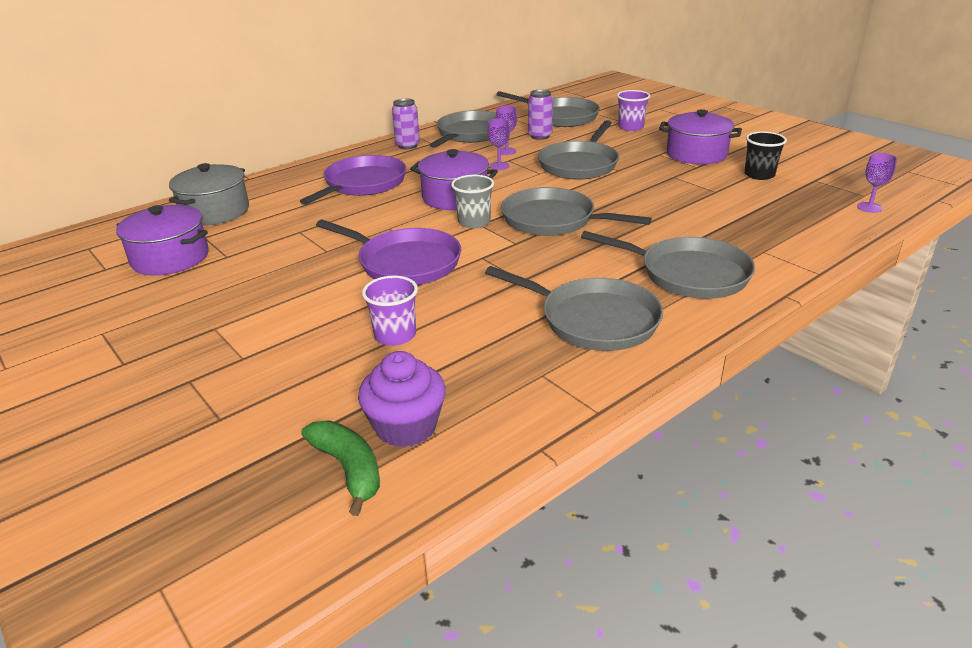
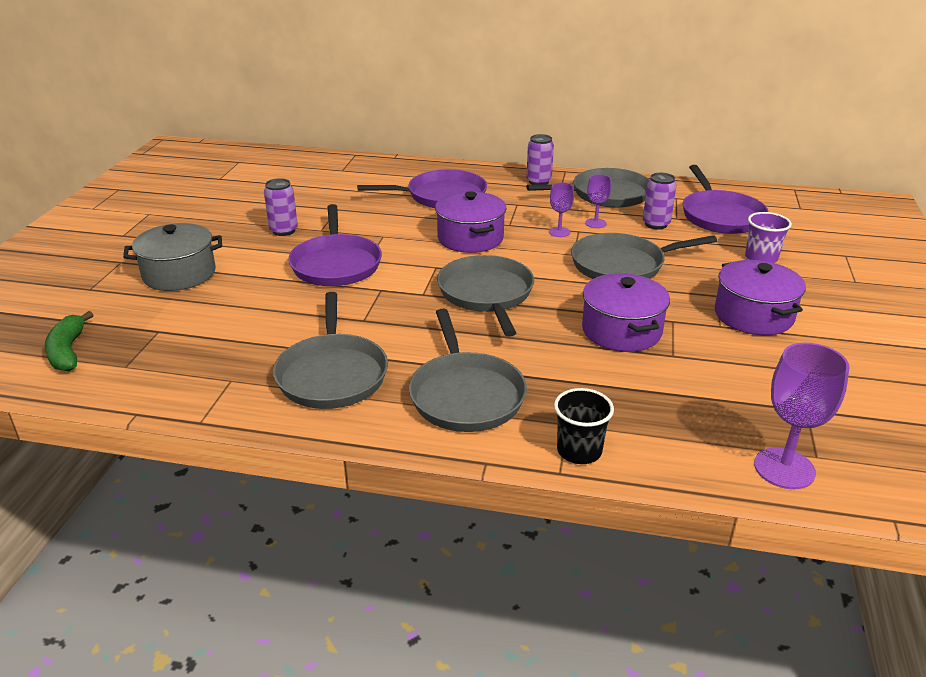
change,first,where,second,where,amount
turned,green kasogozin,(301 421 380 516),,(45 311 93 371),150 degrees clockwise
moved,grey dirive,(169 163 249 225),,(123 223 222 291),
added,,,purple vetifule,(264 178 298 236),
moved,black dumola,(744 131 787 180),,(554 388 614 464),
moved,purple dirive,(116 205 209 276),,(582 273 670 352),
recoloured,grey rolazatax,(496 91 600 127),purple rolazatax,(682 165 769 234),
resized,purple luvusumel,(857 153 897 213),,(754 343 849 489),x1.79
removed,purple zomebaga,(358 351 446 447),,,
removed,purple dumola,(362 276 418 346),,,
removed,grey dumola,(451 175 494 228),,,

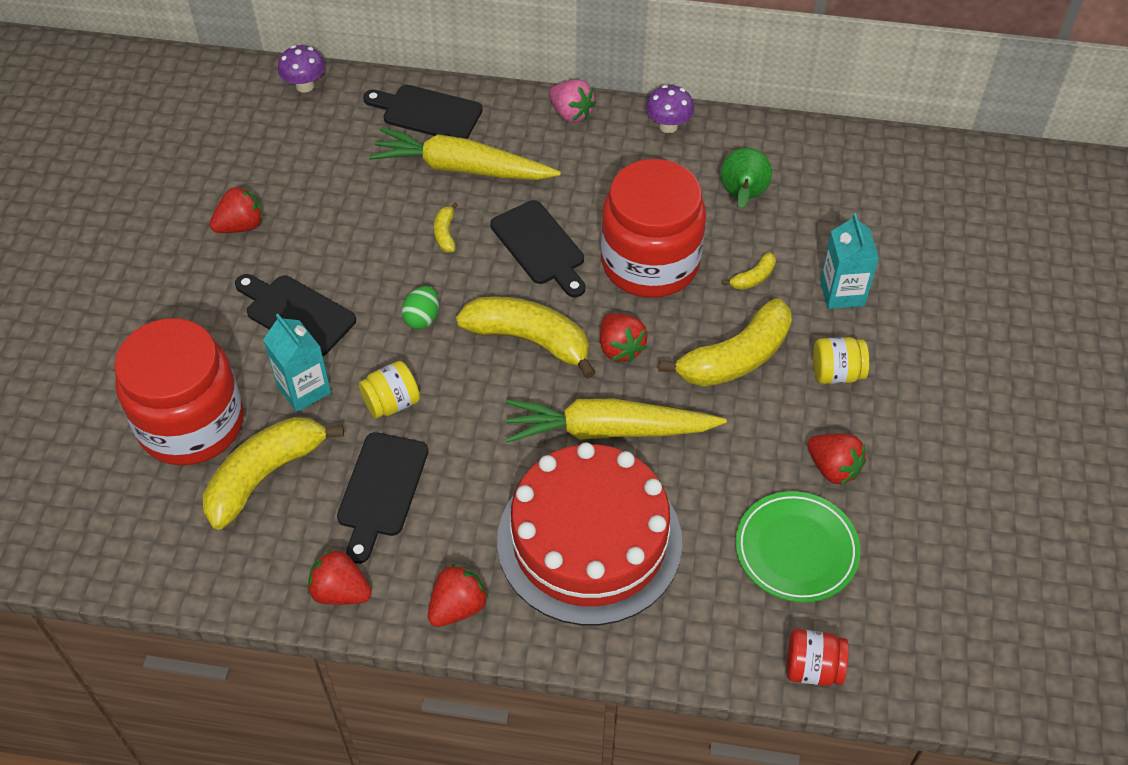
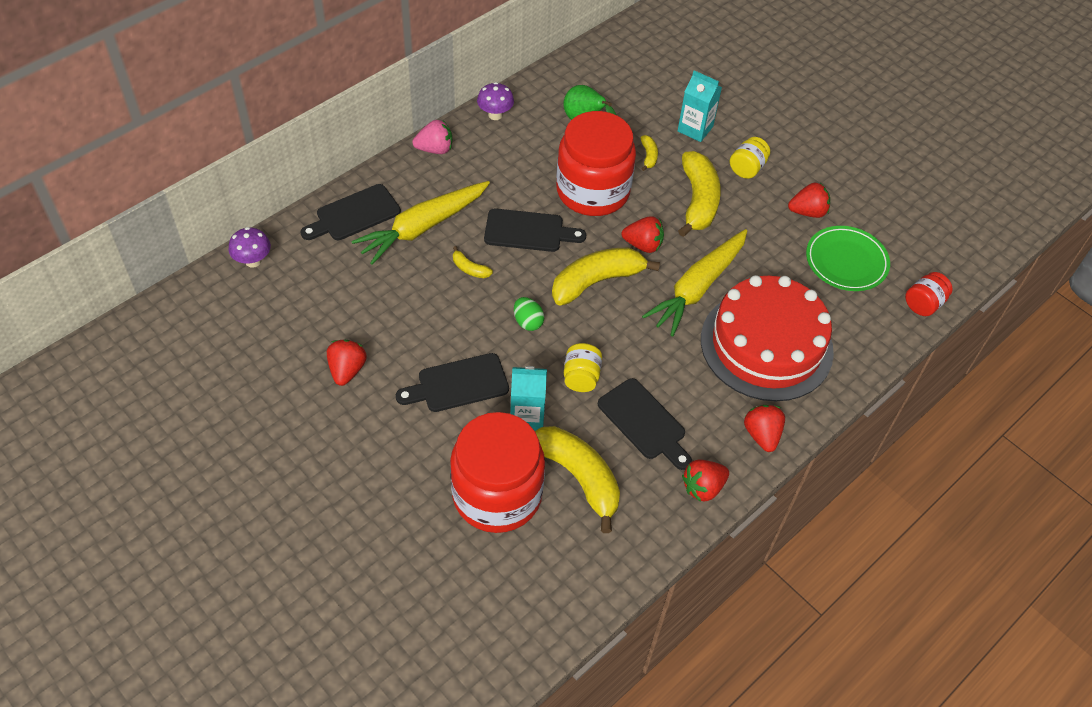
change,first,where,second,where,amount
turned,yellow kasogozin,(203 417 344 530),,(535 426 620 533),150 degrees clockwise

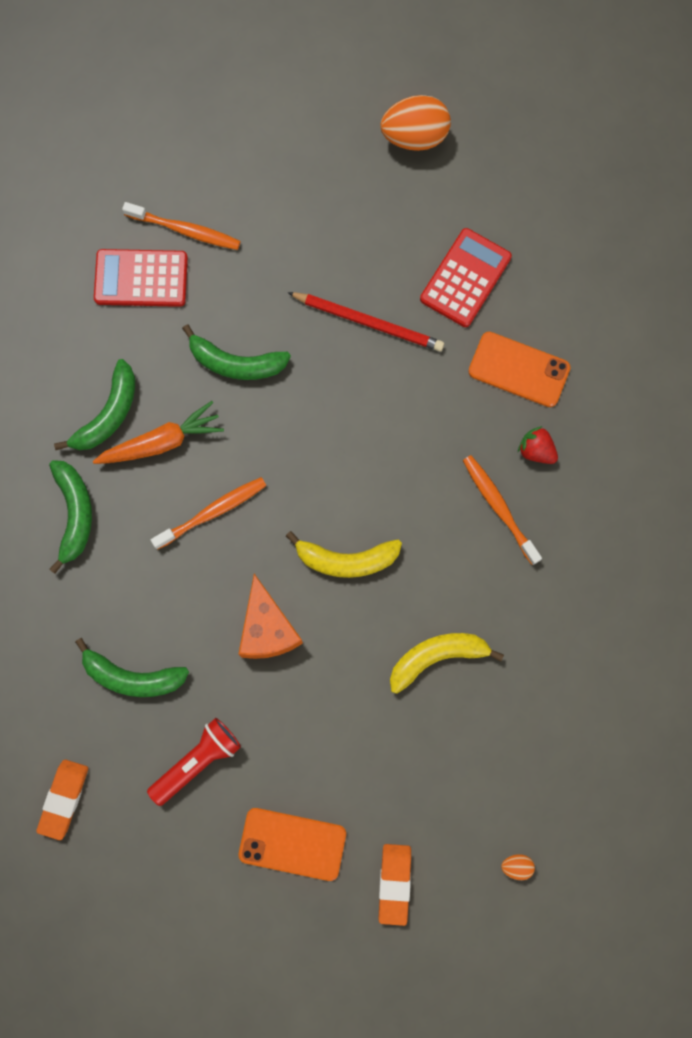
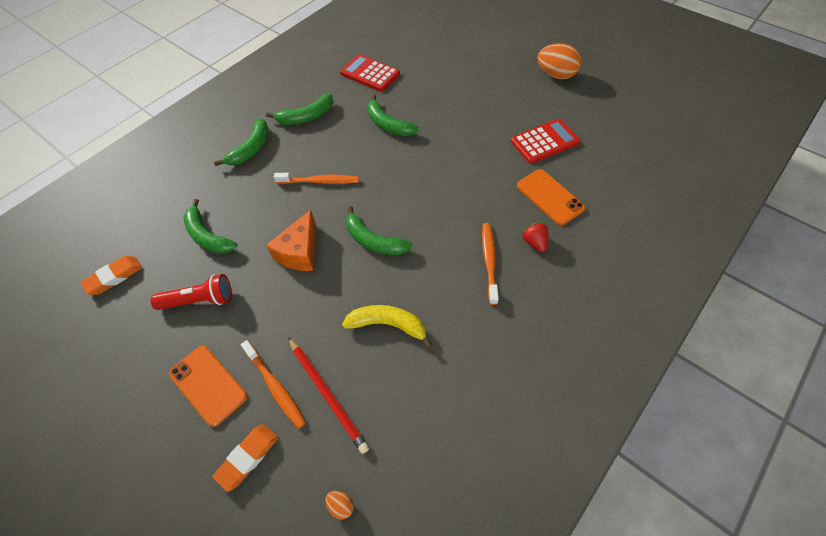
change,first,where,second,where,amount
moved,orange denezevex,(122 202 241 250),,(241 340 306 429),
moved,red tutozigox,(287 292 444 352),,(288 337 369 454),
recoloured,yellow kasogozin,(286 531 402 578),green kasogozin,(346 206 413 255),
removed,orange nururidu,(93 401 224 464),,,

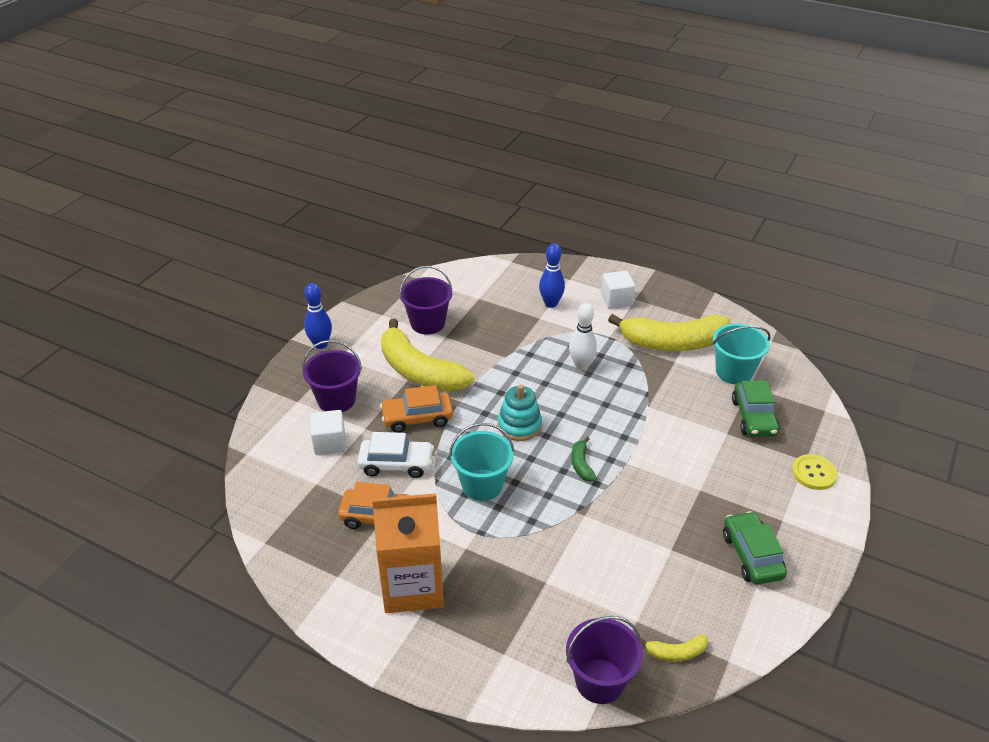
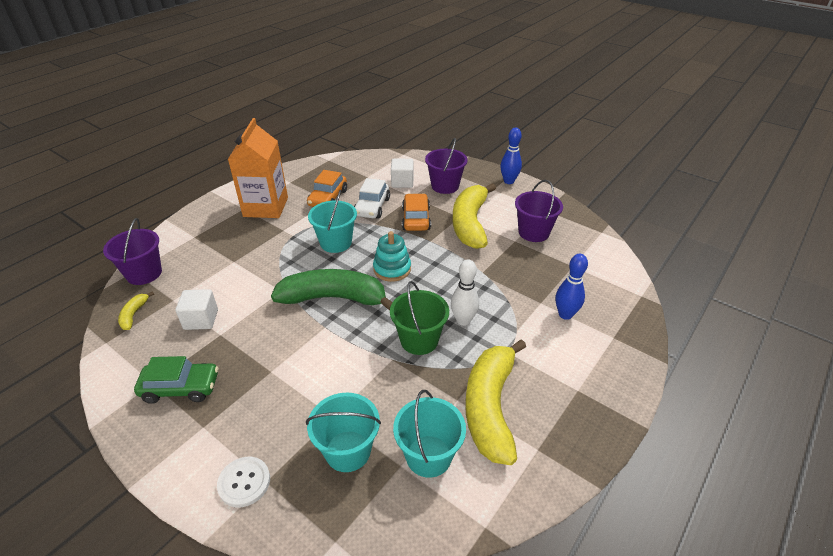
change,first,where,second,where,amount
moved,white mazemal,(601 271 635 309),,(175 289 218 330),
recoloured,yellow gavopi,(792 454 838 490),white gavopi,(217 457 270 507),
resized,green kasogozin,(571 437 597 482),,(271 269 392 311),x2.39
replaced,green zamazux,(732 381 780 437),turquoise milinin,(306 393 381 472),
added,,,green milinin,(390 281 449 355),
turned,yellow kasogozin,(381 319 474 392),,(452 183 496 249),45 degrees counterclockwise

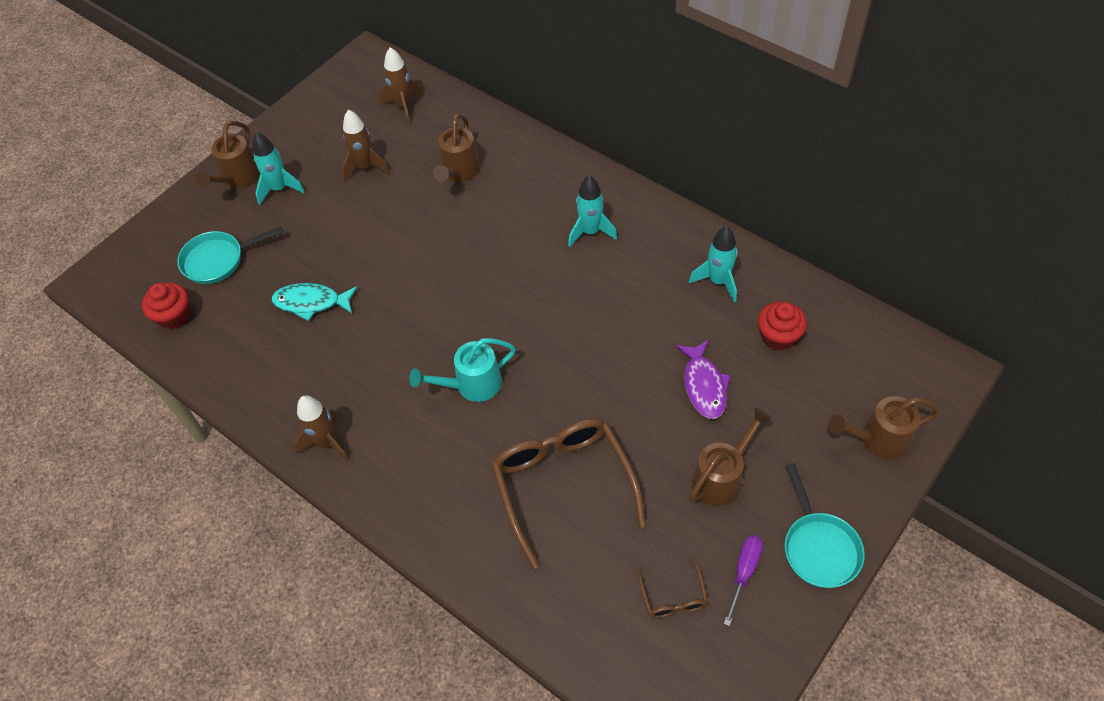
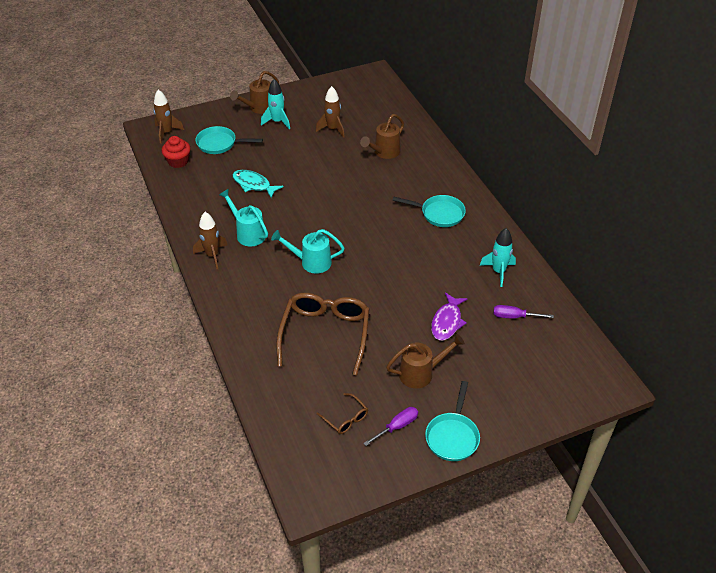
change,first,where,second,where,amount
moved,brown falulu,(379 47 423 124),,(153 90 184 144),
added,,,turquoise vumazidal,(219 189 268 246),
turned,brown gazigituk,(638 558 708 618),,(316 393 368 434),60 degrees counterclockwise
replaced,turquoise falulu,(568 175 617 247),turquoise rolazatax,(392 195 466 227),
replaced,red zomebaga,(758 301 807 351),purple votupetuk,(494 305 554 319),
removed,brown vumazidal,(828 396 939 459),,,

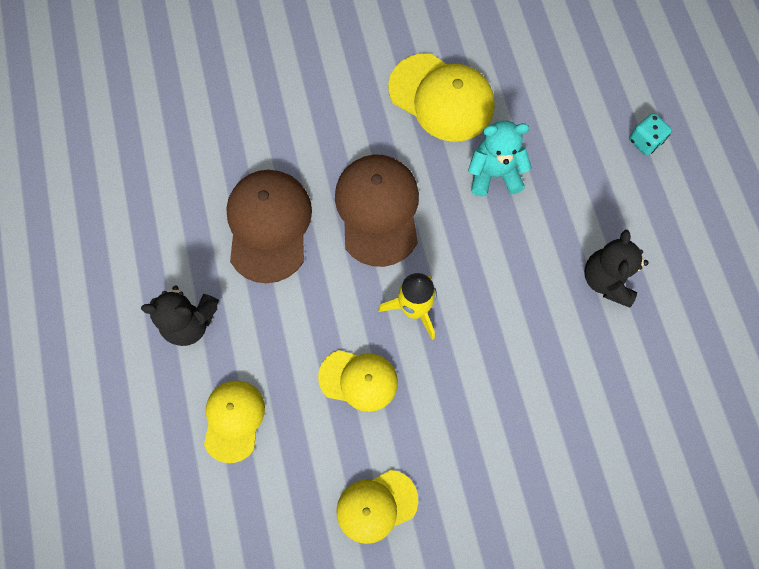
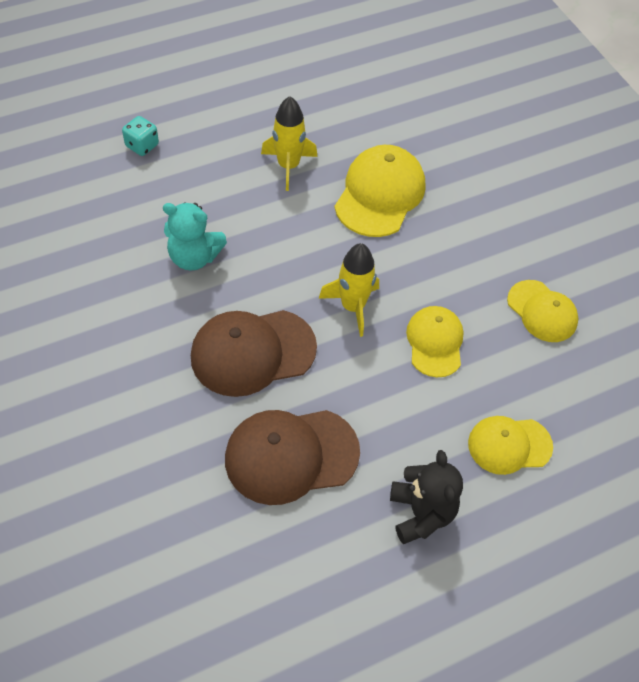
change,first,where,second,where,amount
turned,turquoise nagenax,(468 120 532 196),,(163 202 227 271),60 degrees counterclockwise
replaced,black nagenax,(584 230 649 308),yellow falulu,(261 96 317 191),
moved,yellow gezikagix,(388 53 495 142),,(334 145 425 237),

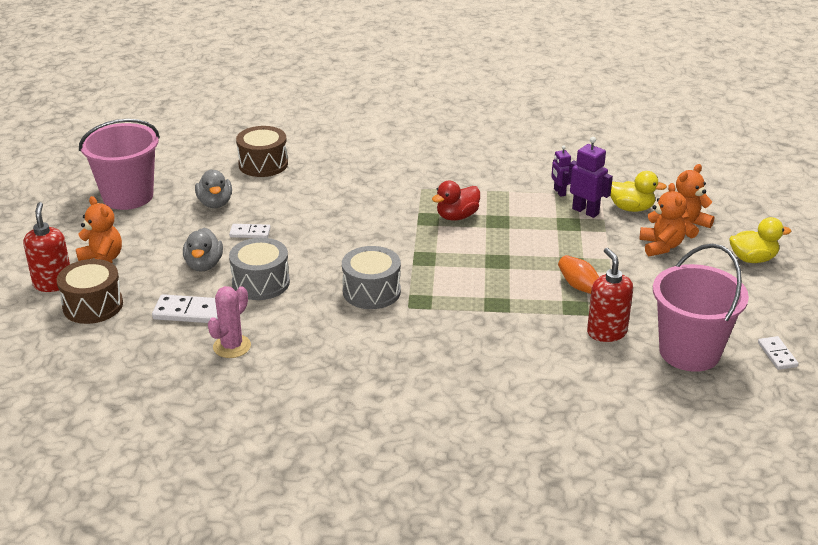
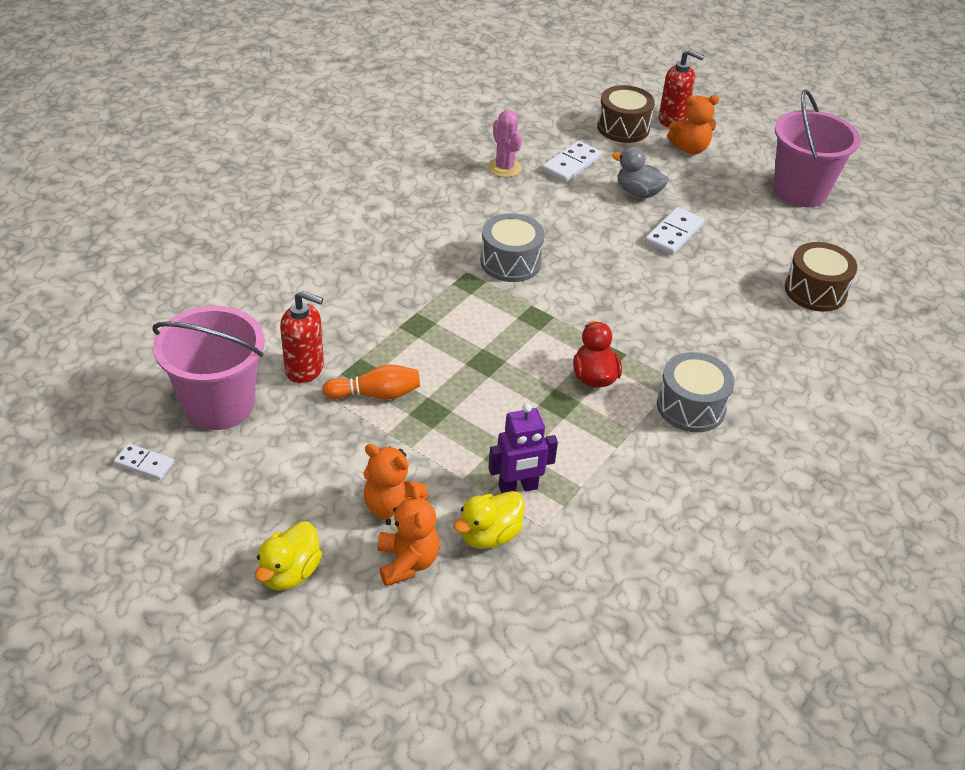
change,first,where,second,where,amount
resized,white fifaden,(229 224 271 238),,(645 207 705 255),x1.57
moved,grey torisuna,(229 238 290 300),,(657 352 735 432),
removed,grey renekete,(195 169 232 208),,,
removed,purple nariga,(551 146 571 197),,,

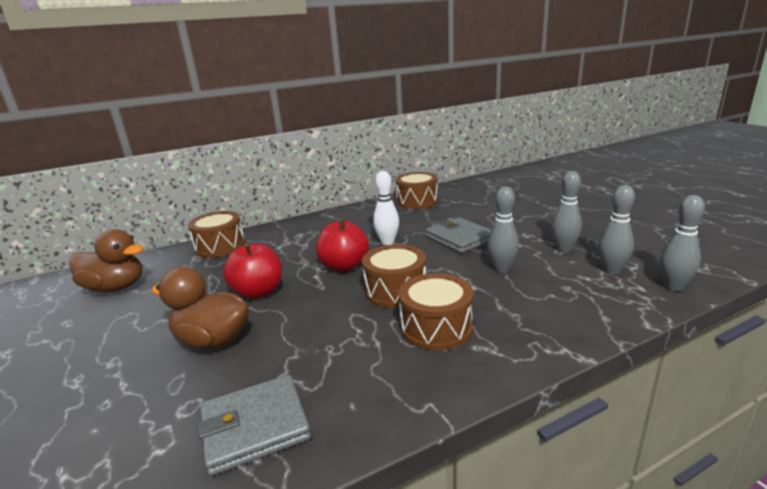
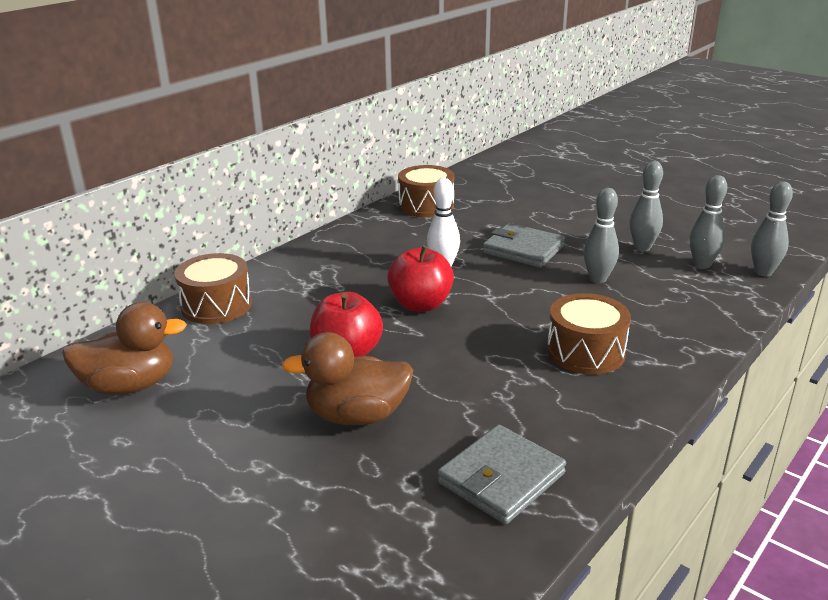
change,first,where,second,where,amount
removed,brown torisuna,(362 244 426 308),,,

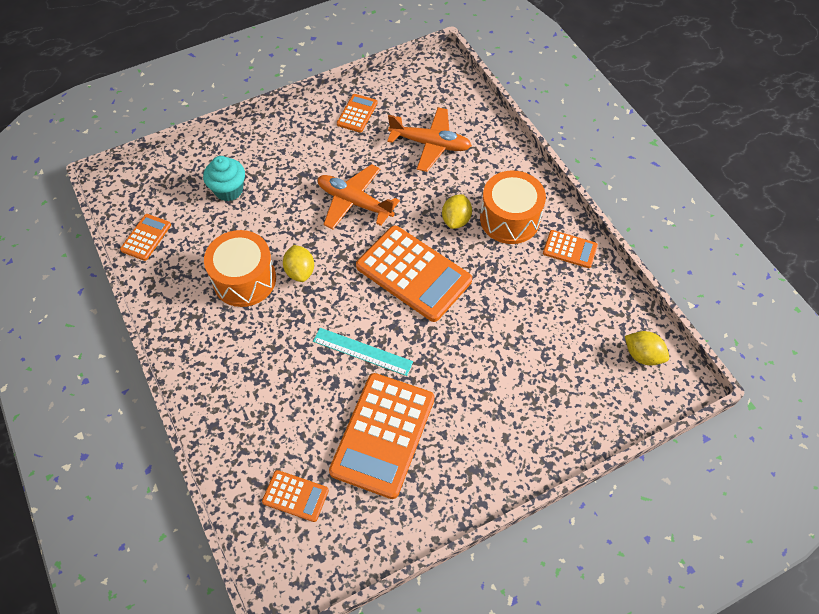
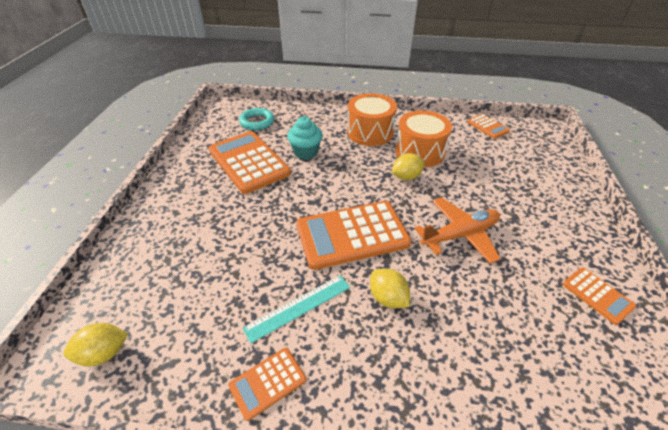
change,first,where,second,where,amount
replaced,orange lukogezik,(262 470 329 522),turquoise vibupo,(239 108 274 130),
moved,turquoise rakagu,(313 328 413 376),,(243 275 350 343),
moved,turquoise zomebaga,(203 156 245 201),,(287 117 323 160),
moved,orange torisuna,(480 170 546 244),,(347 93 397 146),
turned,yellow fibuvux,(283 245 314 282),,(392 153 425 180),45 degrees counterclockwise
removed,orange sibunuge,(387 107 472 172),,,

